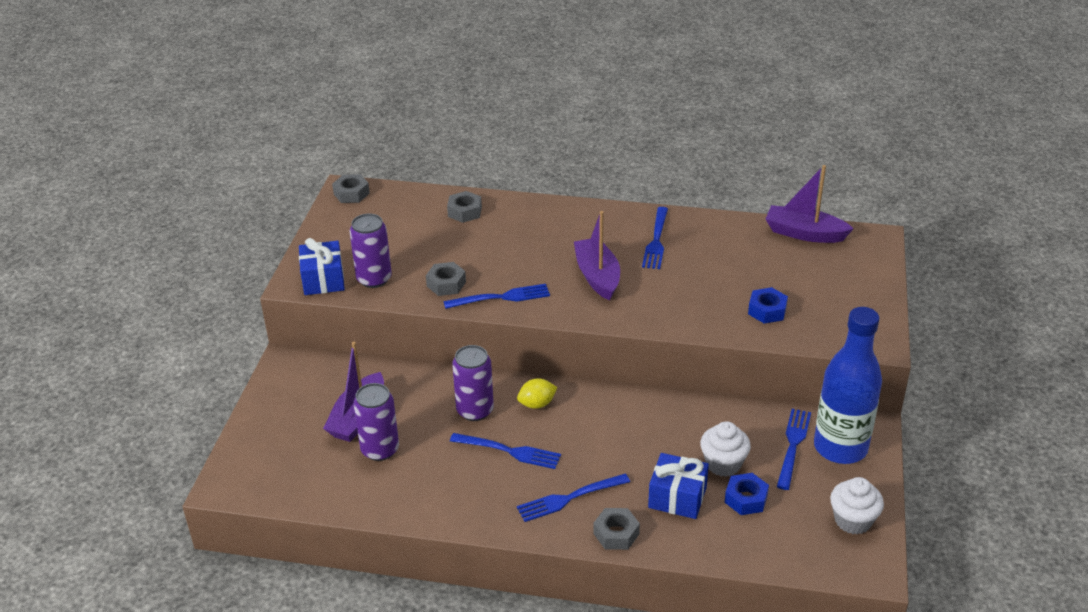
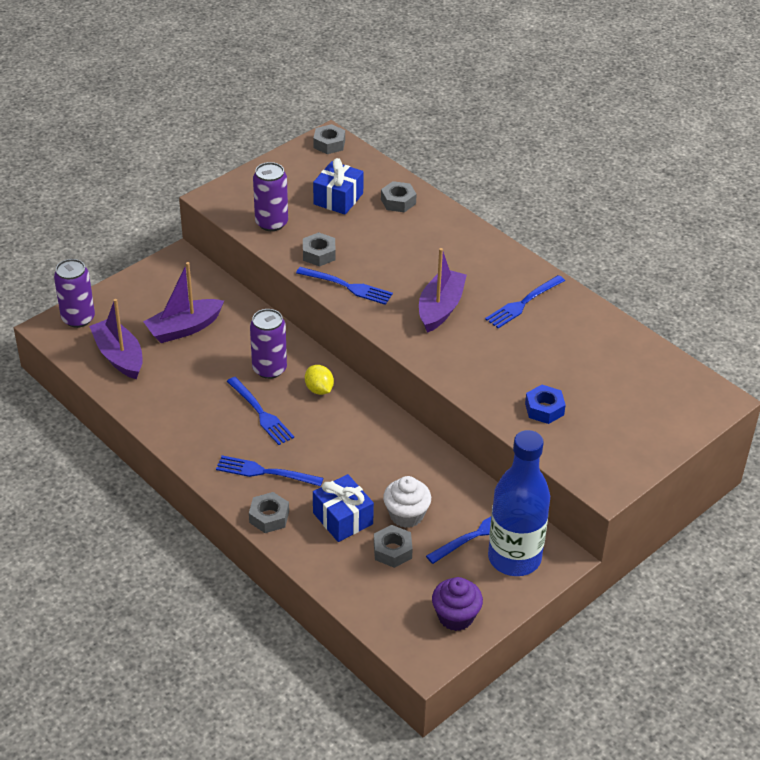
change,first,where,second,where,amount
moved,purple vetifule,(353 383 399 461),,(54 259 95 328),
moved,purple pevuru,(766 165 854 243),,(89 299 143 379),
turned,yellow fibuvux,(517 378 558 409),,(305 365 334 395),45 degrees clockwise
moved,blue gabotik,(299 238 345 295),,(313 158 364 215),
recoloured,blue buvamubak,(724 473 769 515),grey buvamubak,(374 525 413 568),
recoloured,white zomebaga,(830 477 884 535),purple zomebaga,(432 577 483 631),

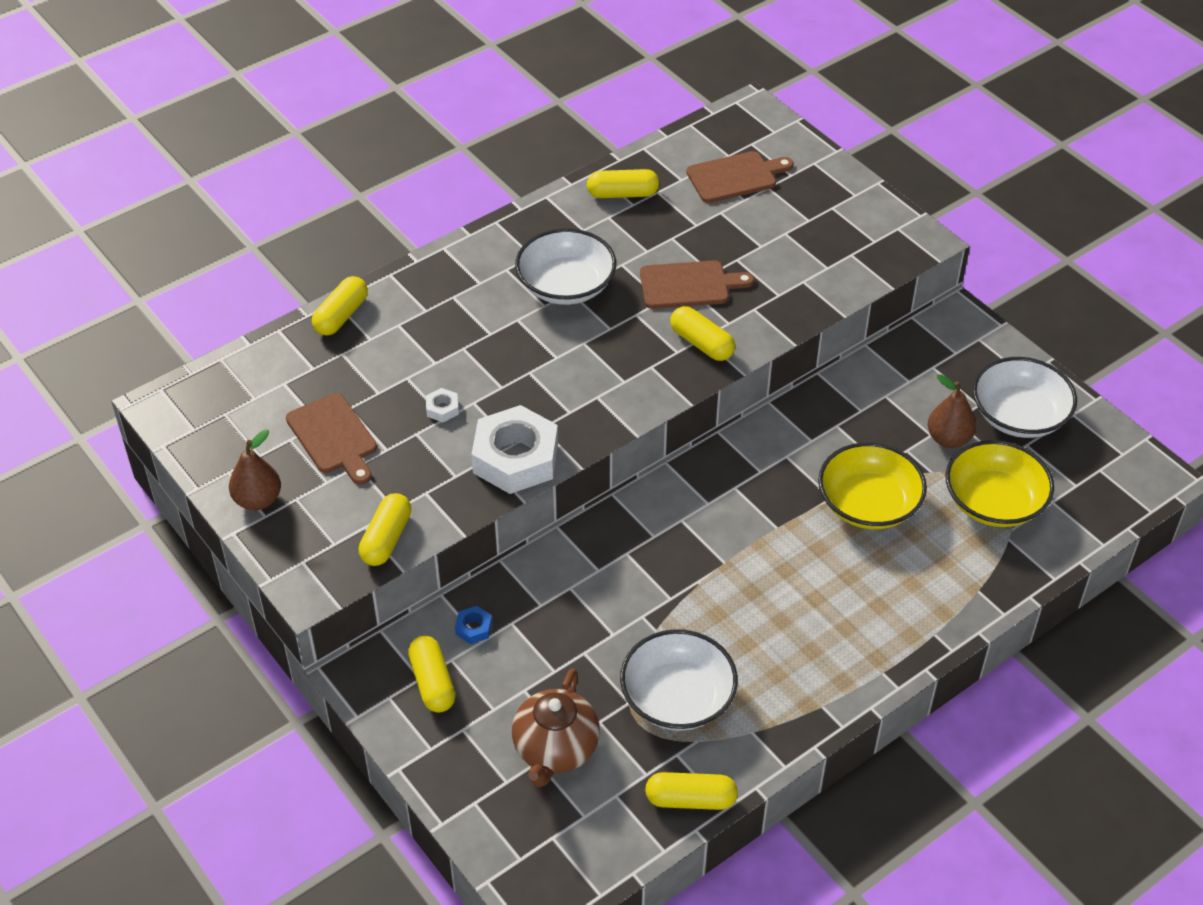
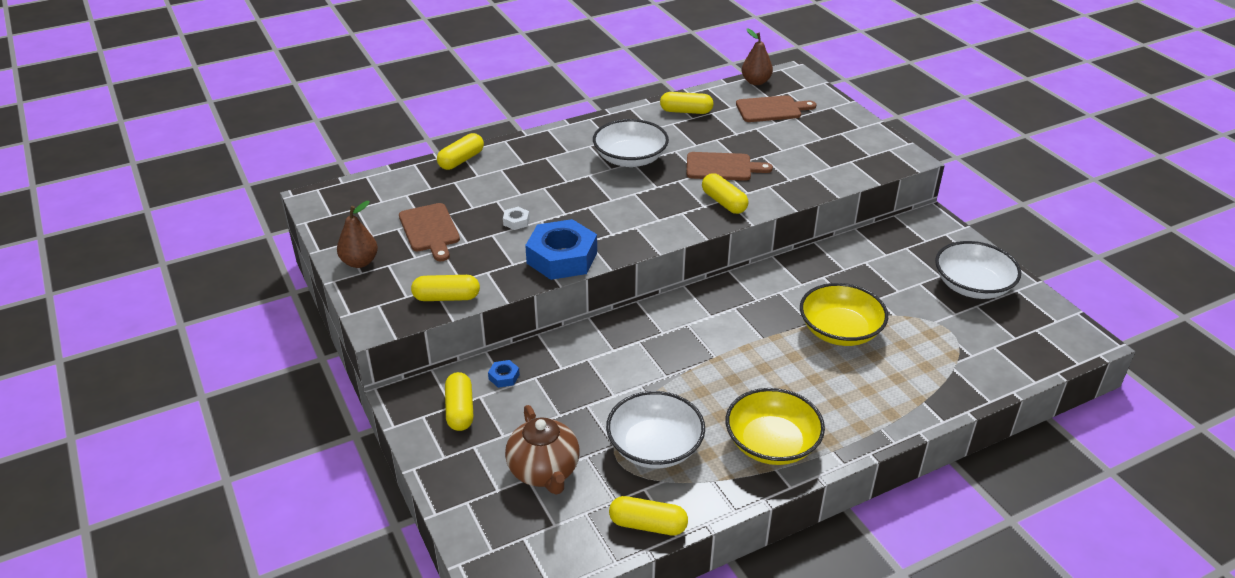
change,first,where,second,where,amount
turned,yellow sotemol,(359 493 411 566),,(411 275 480 301),60 degrees clockwise
turned,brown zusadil,(512 668 600 787),,(505 405 580 495),45 degrees counterclockwise
recoloured,white buvamubak,(471 405 558 494),blue buvamubak,(525 219 597 280),
moved,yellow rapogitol,(945 440 1054 527),,(726 388 825 465),
moved,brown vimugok,(928 374 976 448),,(742 29 773 85),

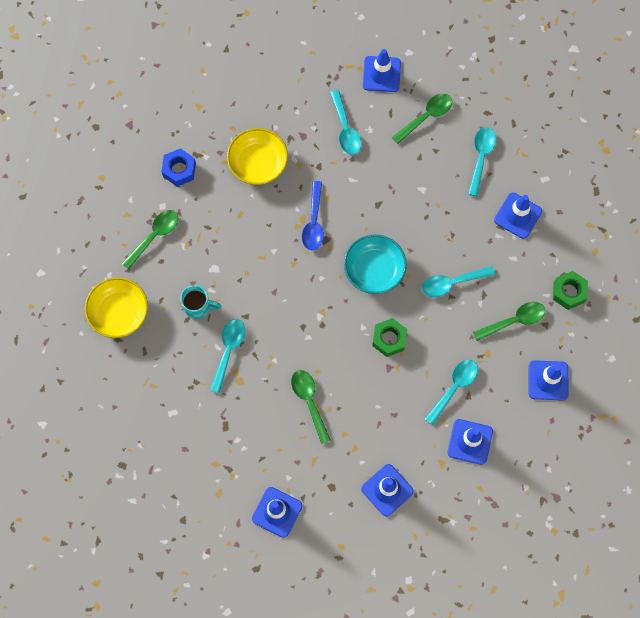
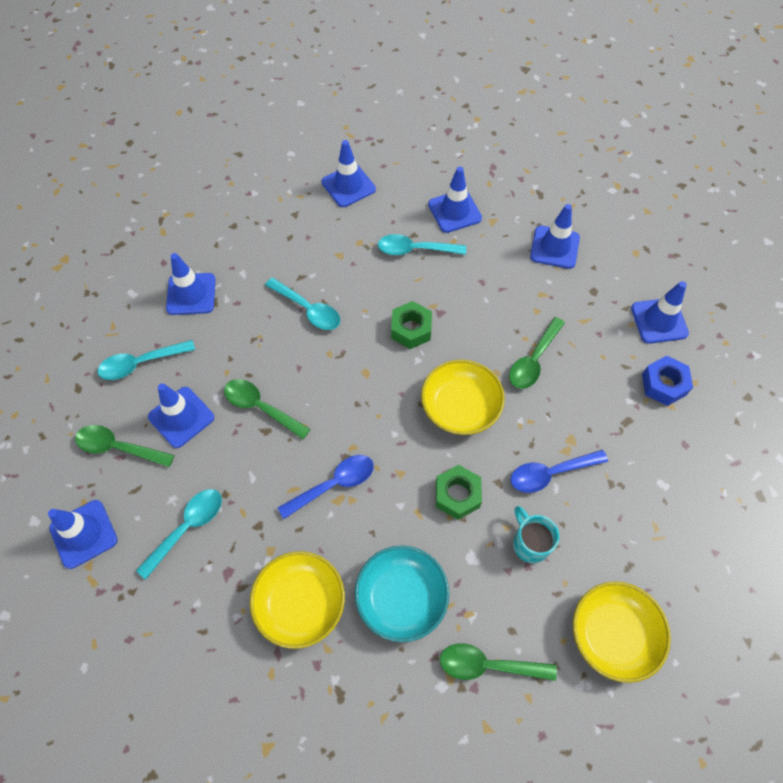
change,first,where,second,where,amount
added,,,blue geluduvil,(148 383 214 448),
moved,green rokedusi,(473 302 545 341),,(224 379 311 439),
moved,turquoise rapogitol,(344 234 407 294),,(355 545 449 642),
added,,,yellow rapogitol,(421 359 505 435),
moved,green buvamubak,(553 271 588 310),,(436 465 482 520),
recoloured,turquoise rokedusi,(210 319 245 393),blue rokedusi,(511 450 608 493),
moved,blue buvamubak,(162 148 196 187),,(642 356 693 406),

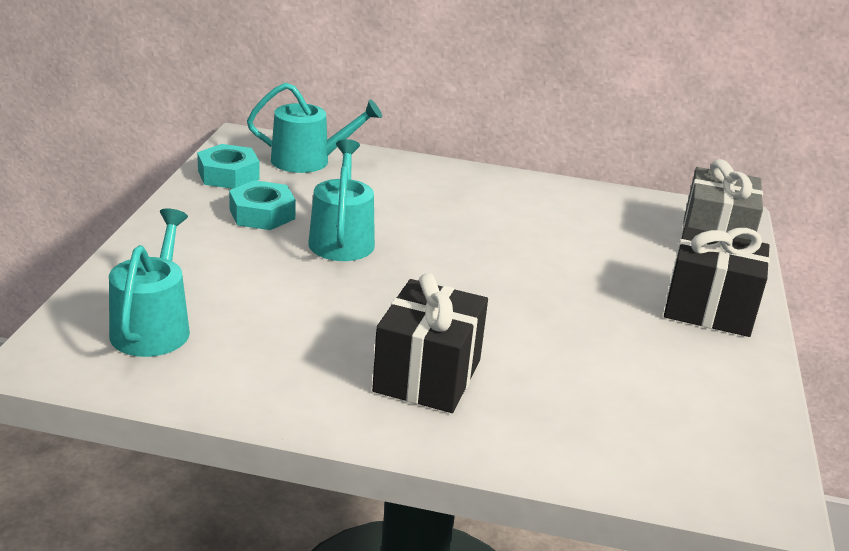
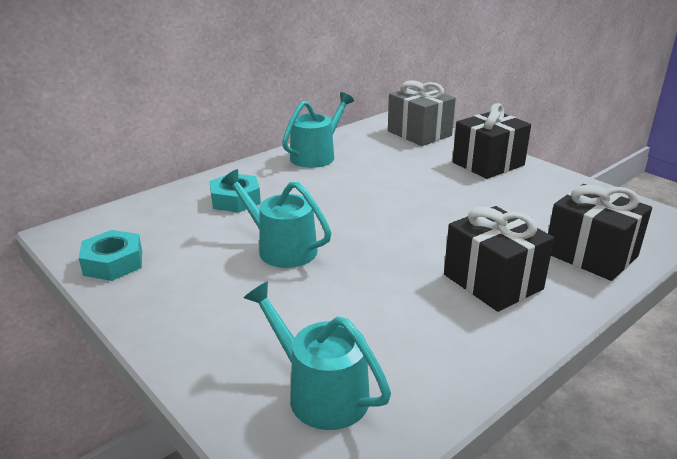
change,first,where,second,where,amount
moved,turquoise buvamubak,(229 180 296 230),,(209 174 261 213),
moved,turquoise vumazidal,(247 83 382 173),,(282 92 354 168),
added,,,black gabotik,(548 184 652 281),

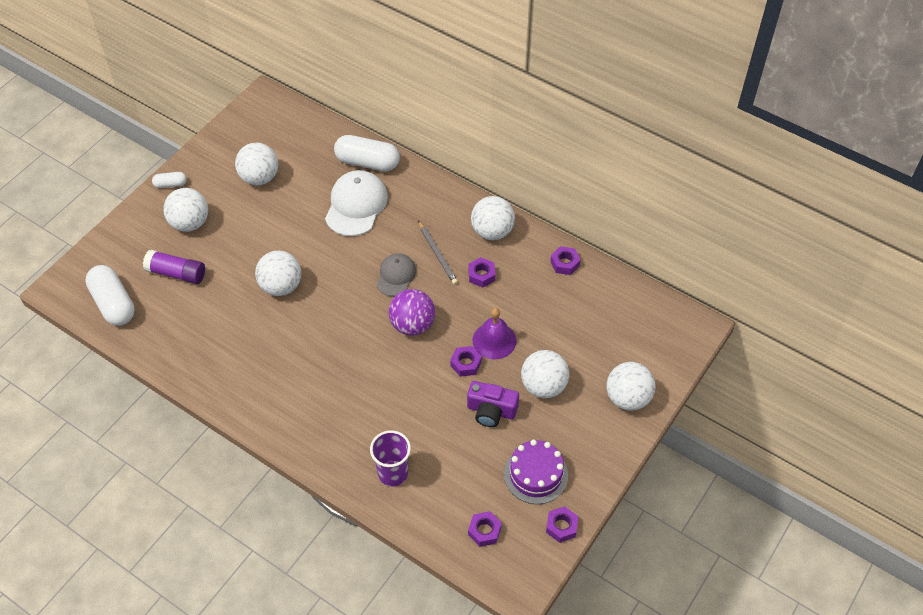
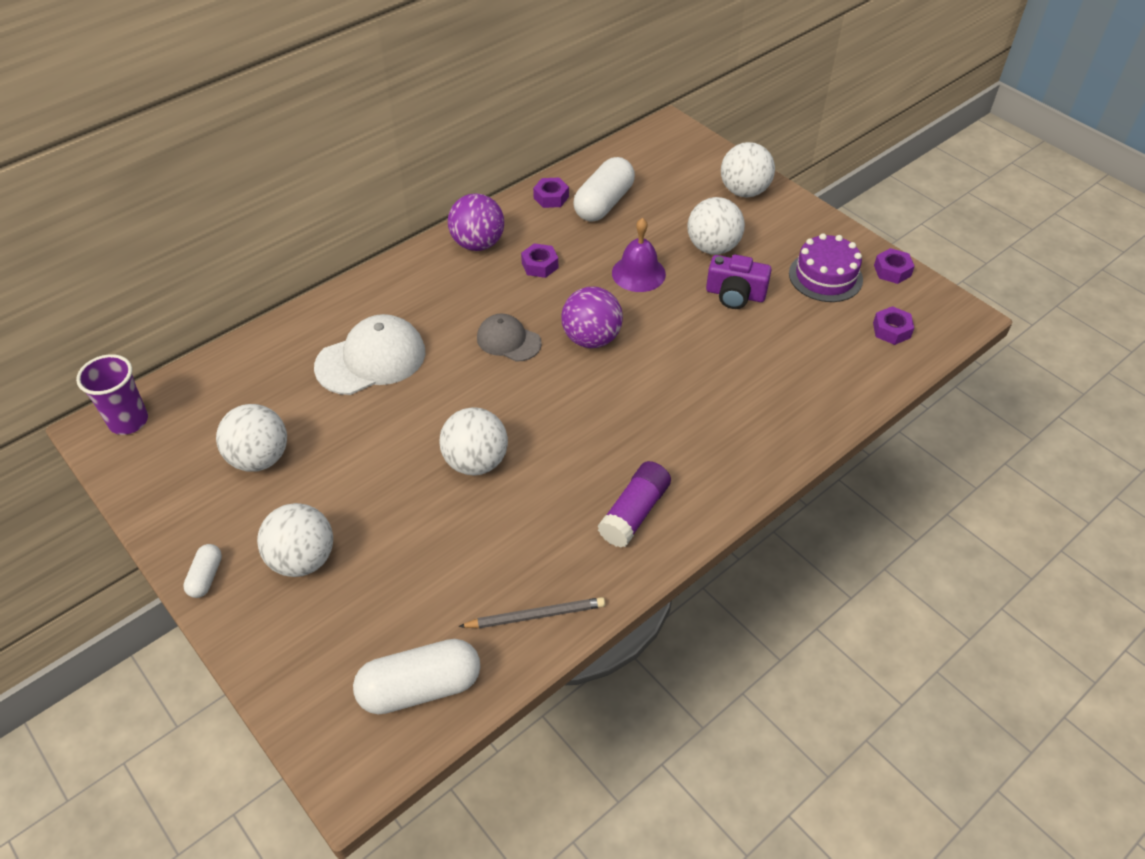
change,first,where,second,where,amount
moved,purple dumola,(370 430 411 486),,(76 354 148 435),
turned,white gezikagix,(325 170 388 236),,(314 314 425 395),120 degrees clockwise
recoloured,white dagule,(471 196 515 240),purple dagule,(448 193 504 251),
moved,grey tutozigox,(418 221 458 285),,(459 597 605 628),
moved,white sotemol,(334 135 400 171),,(573 157 635 222),
moved,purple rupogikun,(143 250 205 284),,(598 461 671 548),
turned,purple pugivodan,(467 381 519 427),,(706 254 772 309),75 degrees clockwise
removed,purple buvamubak,(450 346 482 377),,,

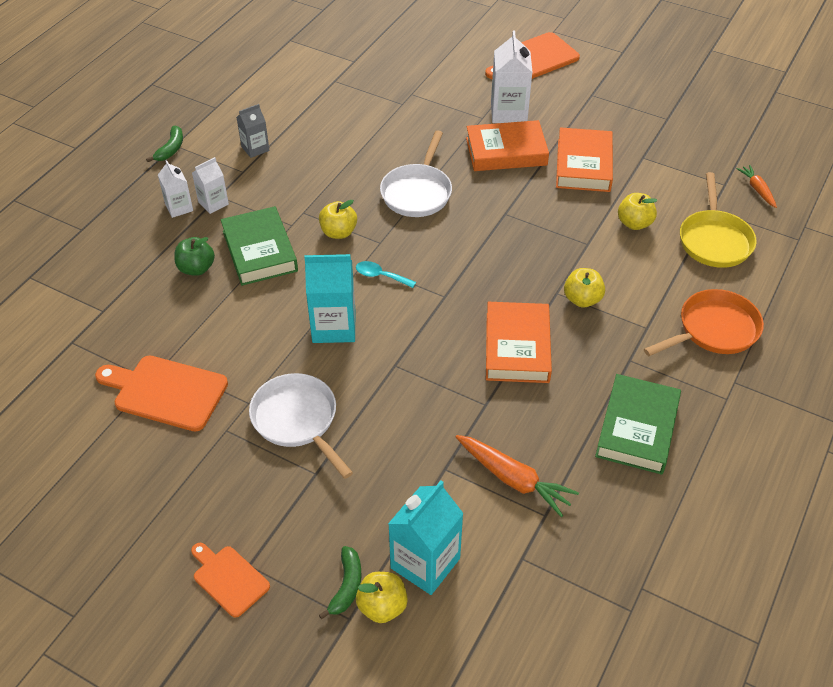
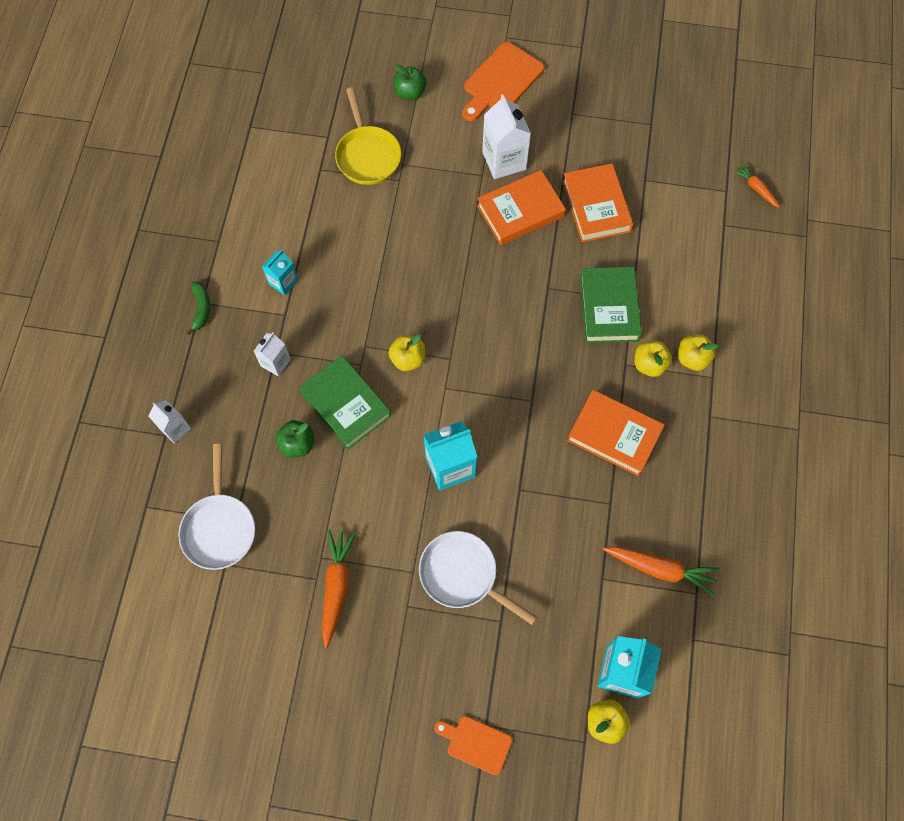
change,first,where,second,where,amount
moved,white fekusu,(158 160 193 218),,(149 400 191 444),
moved,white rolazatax,(380 130 452 217),,(178 444 255 570),
recoloured,grey fekusu,(236 104 269 158),turquoise fekusu,(262 250 298 296),
replaced,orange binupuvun,(95 356 228 432),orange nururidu,(322 530 356 648),
moved,yellow rolazatax,(680 172 757 268),,(335 87 401 185),
added,,,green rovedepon,(393 64 427 100),
turned,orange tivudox,(486 302 552 383),,(567 390 664 476),45 degrees counterclockwise
moved,green tivudox,(595 374 681 475),,(580 267 642 343),
moved,yellow rovedepon,(618 193 657 230),,(678 335 719 371),
removed,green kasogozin,(319 546 361 619),,,
removed,turquoise rokedusi,(356 261 416 288),,,
removed,orange rolazatax,(644 289 764 356),,,

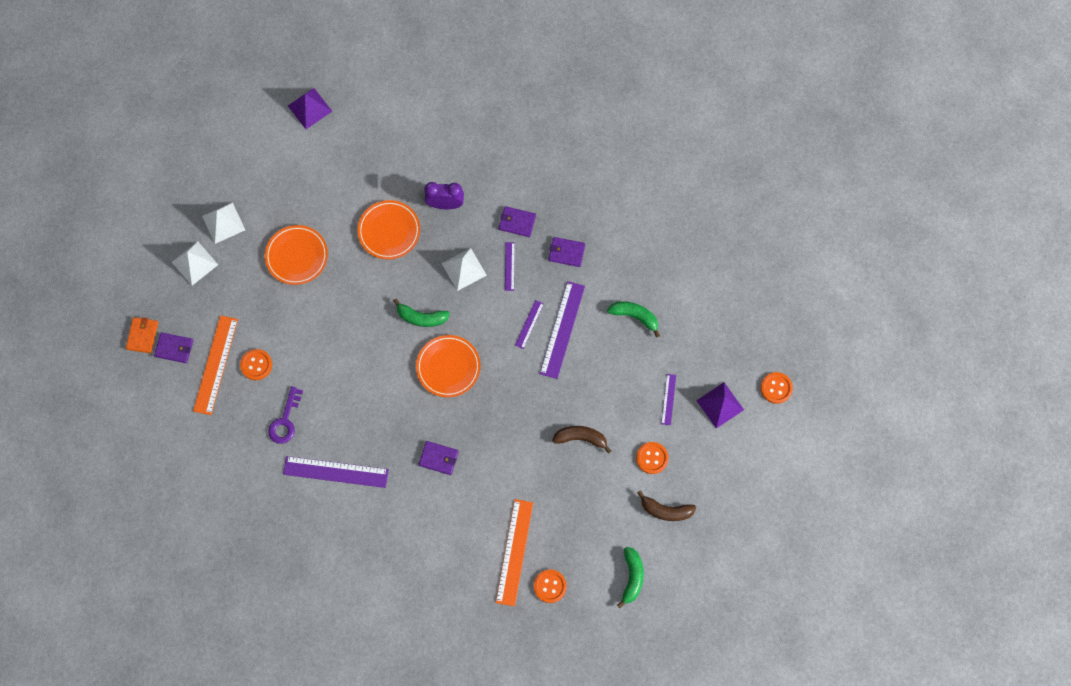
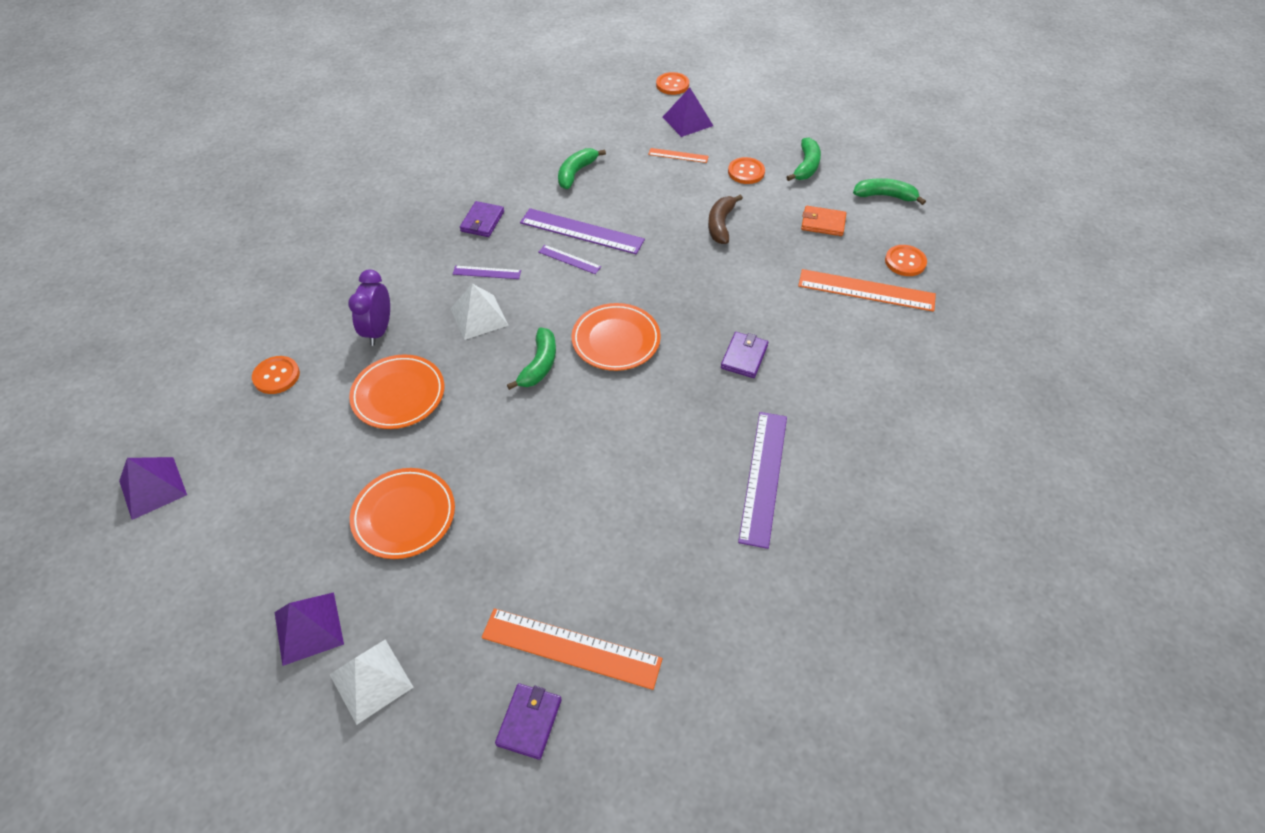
change,first,where,second,where,amount
moved,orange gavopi,(240 349 272 380),,(252 356 300 394),
recoloured,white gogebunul,(202 202 245 244),purple gogebunul,(275 592 344 666),
recoloured,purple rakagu,(661 374 676 425),orange rakagu,(648 148 709 163),
recoloured,brown kasogozin,(637 490 696 521),green kasogozin,(786 137 821 181),
moved,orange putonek,(126 317 158 353),,(801 206 846 236),
removed,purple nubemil,(268 386 303 444),,,
removed,purple putonek,(499 206 536 237),,,

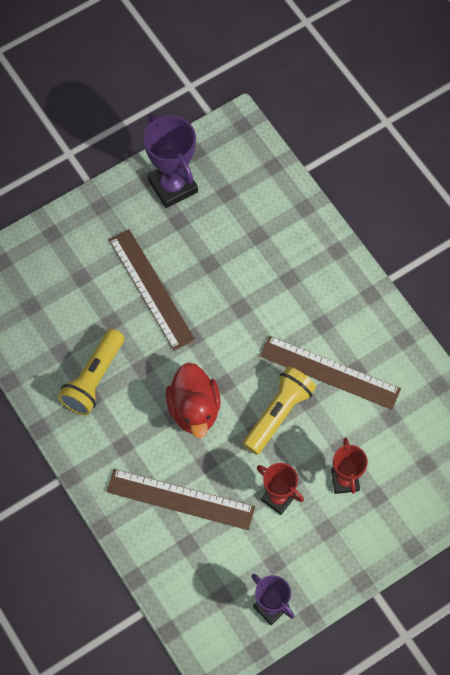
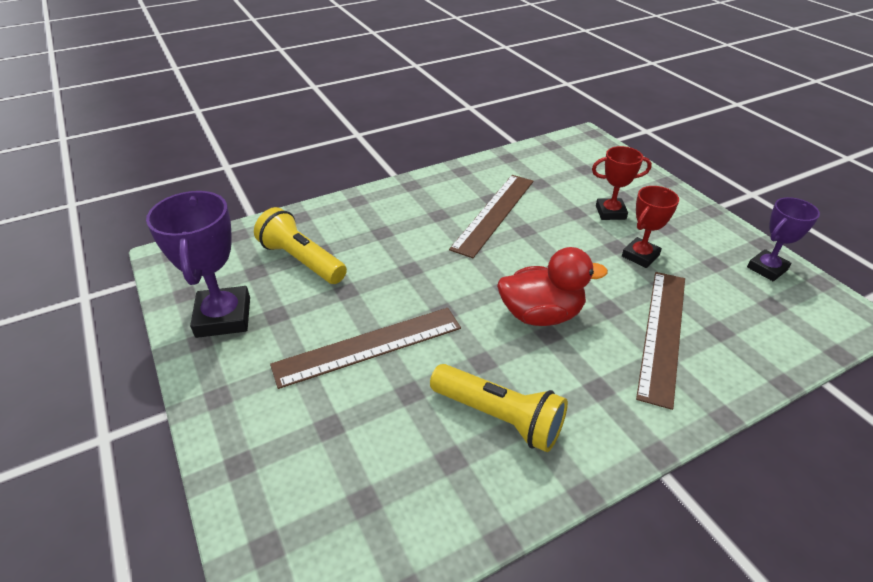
change,first,where,second,where,amount
turned,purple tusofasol,(143 113 198 208),,(146 191 250 338),75 degrees counterclockwise
moved,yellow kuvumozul,(243 366 316 455),,(254 207 347 284),

